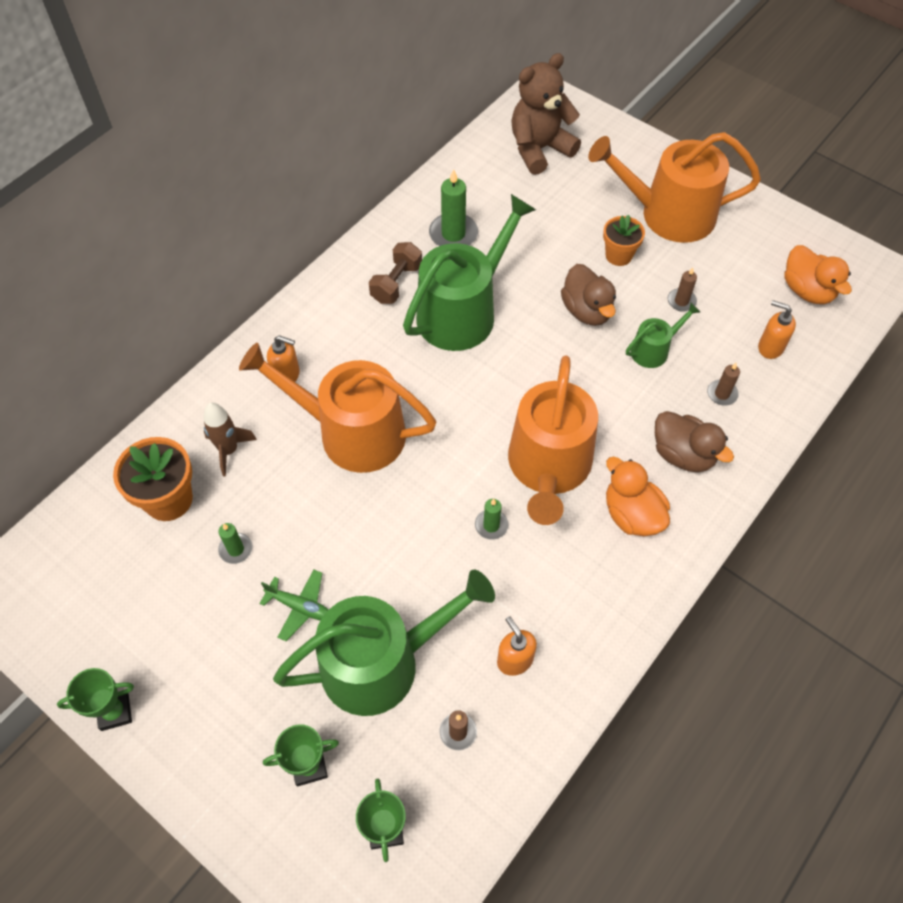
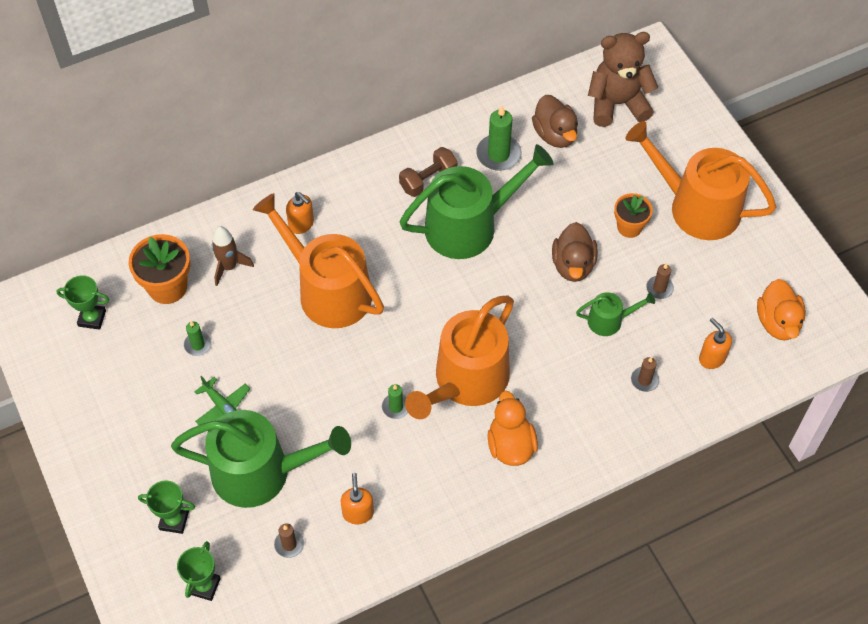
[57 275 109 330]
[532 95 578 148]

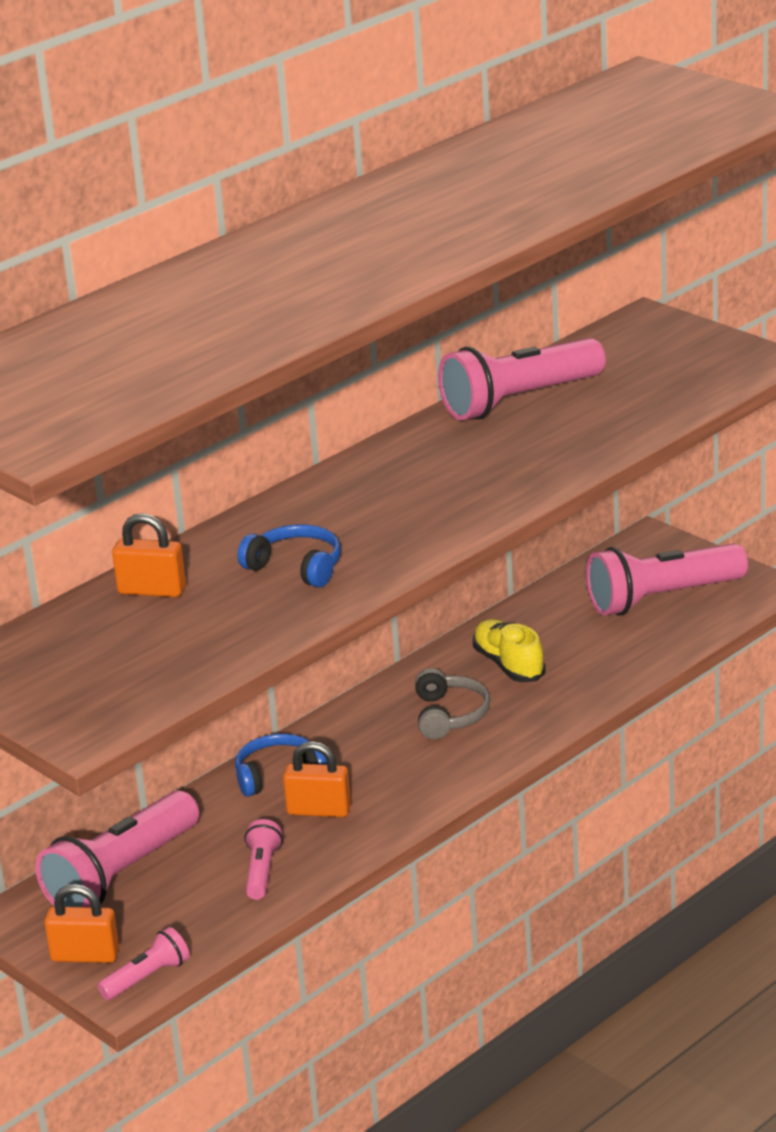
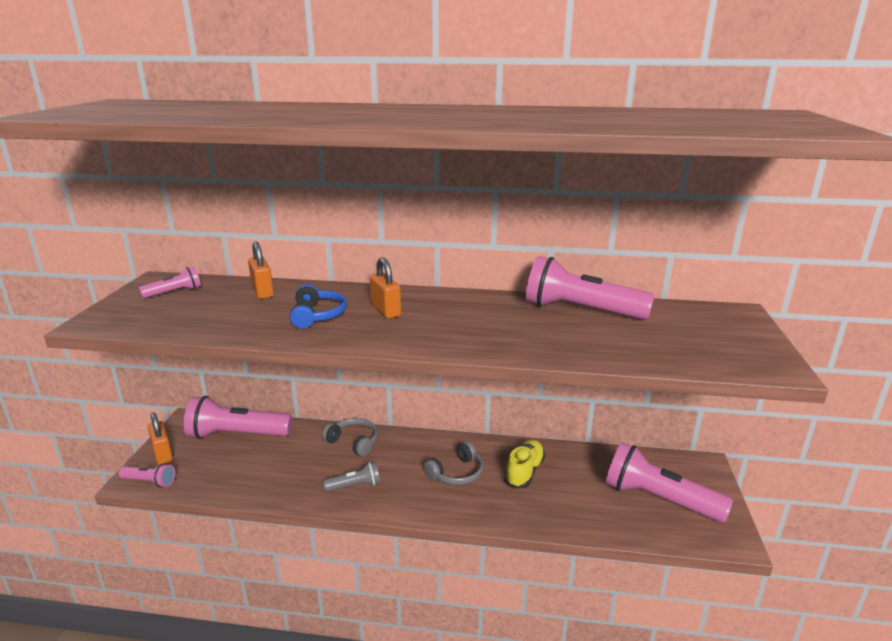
[322 418 378 457]
[139 266 201 299]
[370 257 401 319]
[323 462 380 492]

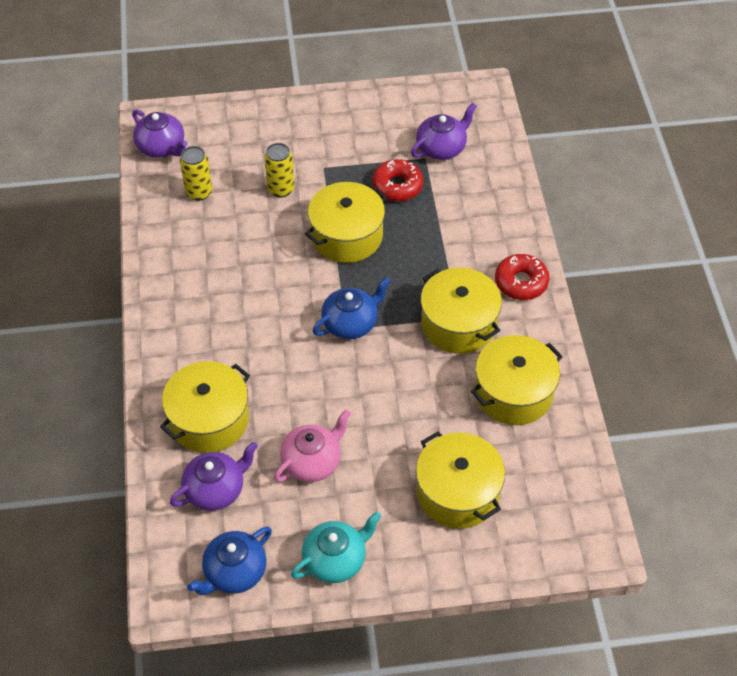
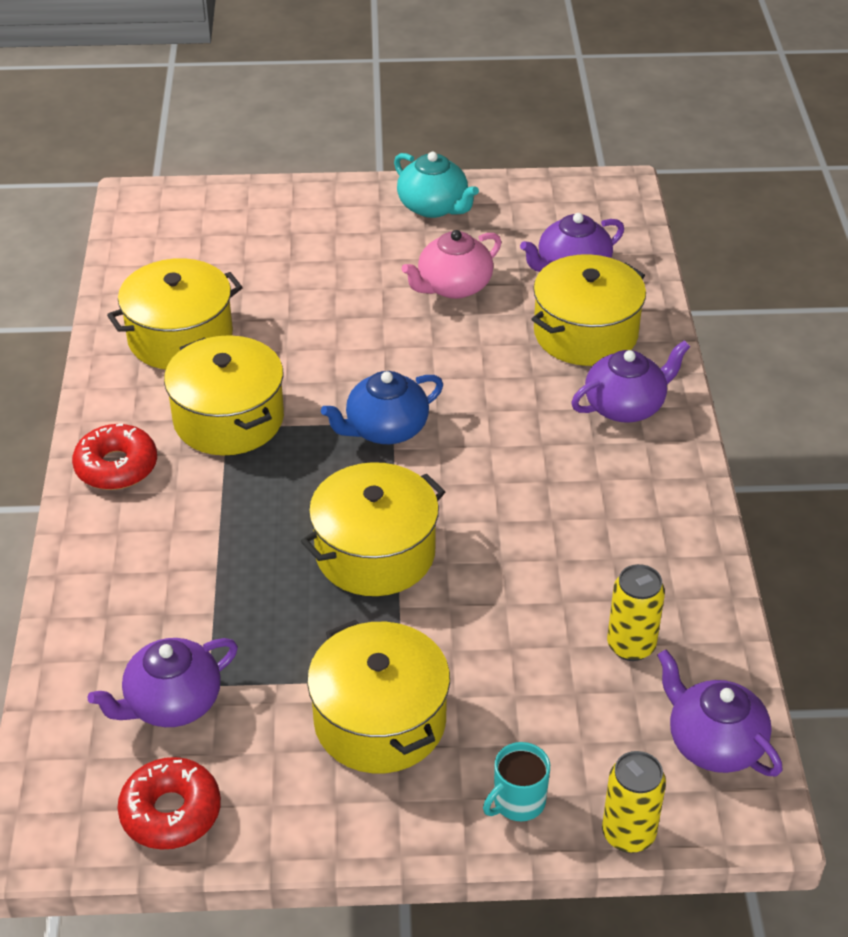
[187 527 272 595] (first image)
[602 751 666 853]
[394 152 479 218]
[117 757 221 850]
[307 620 450 773]
[483 742 550 821]
[571 340 690 423]

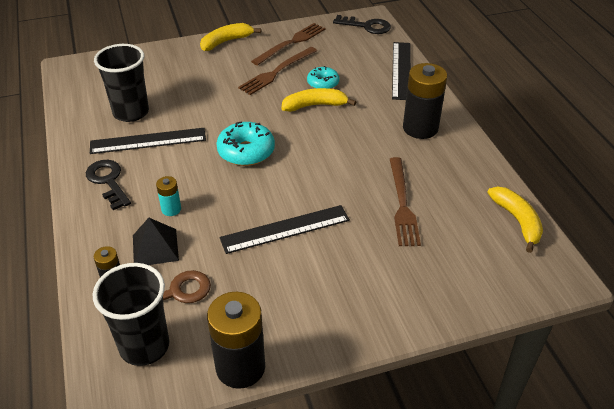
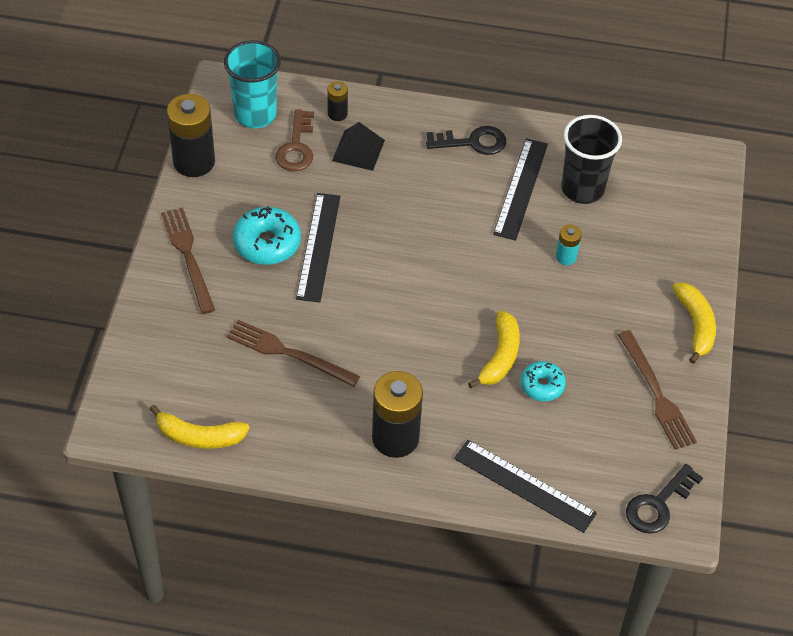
[224 40 281 128]
[556 225 582 265]
[233 206 301 265]
[161 207 215 314]

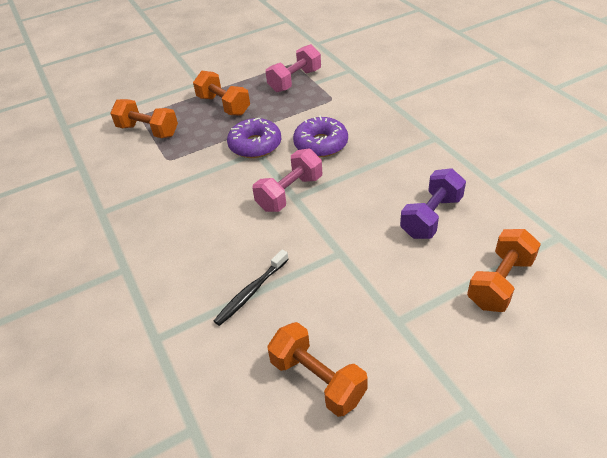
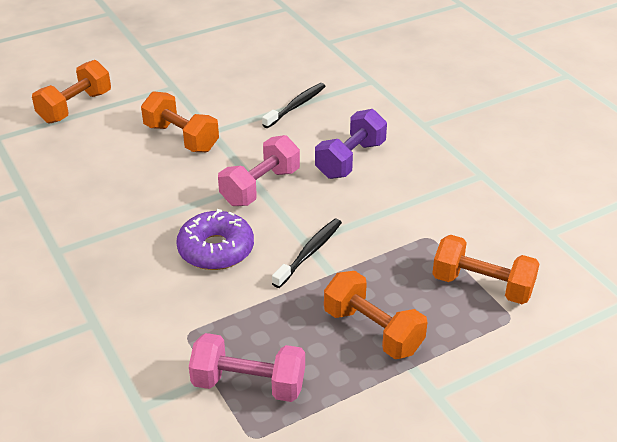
[272 219 342 288]
[189 333 305 402]
[141 91 219 152]
[315 109 387 179]

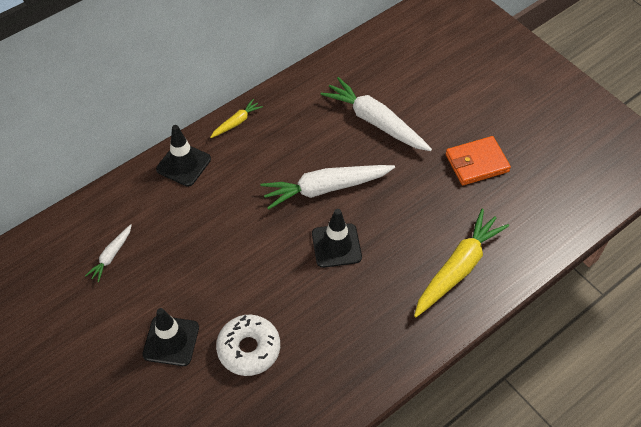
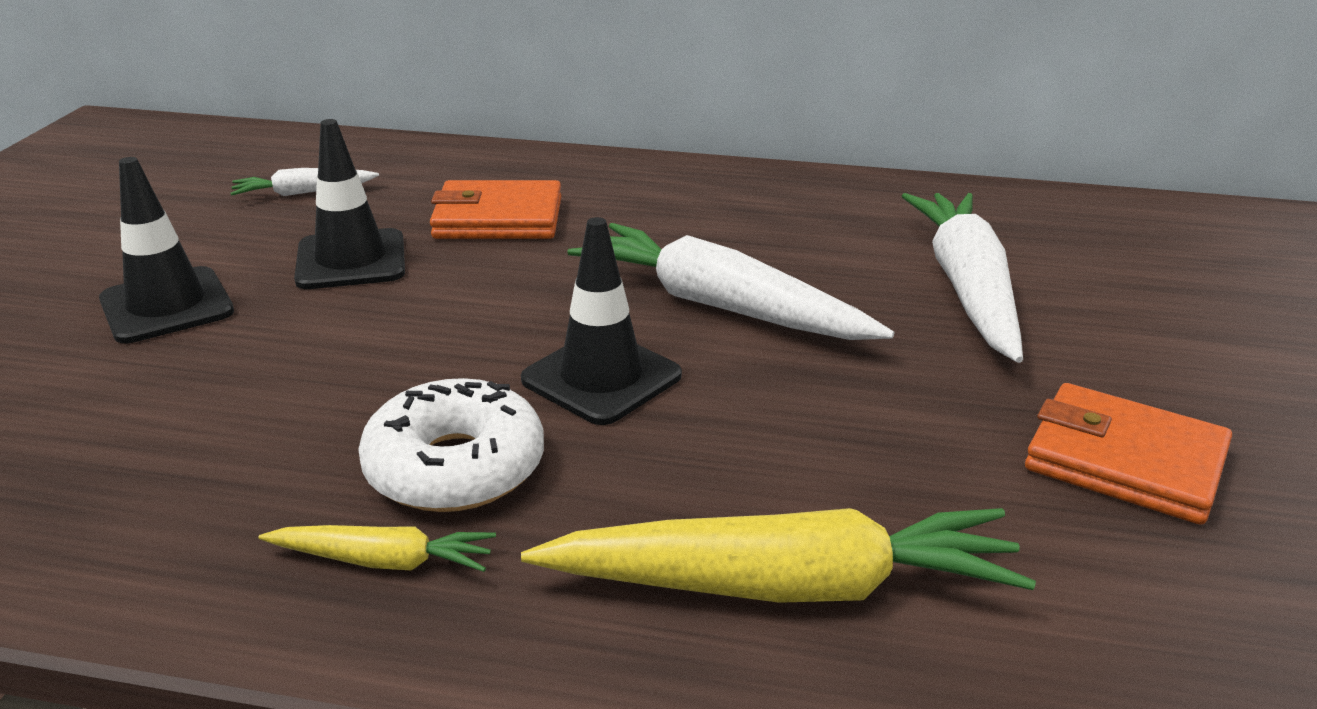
[294 119 405 289]
[259 525 496 572]
[358 378 544 512]
[430 180 562 239]

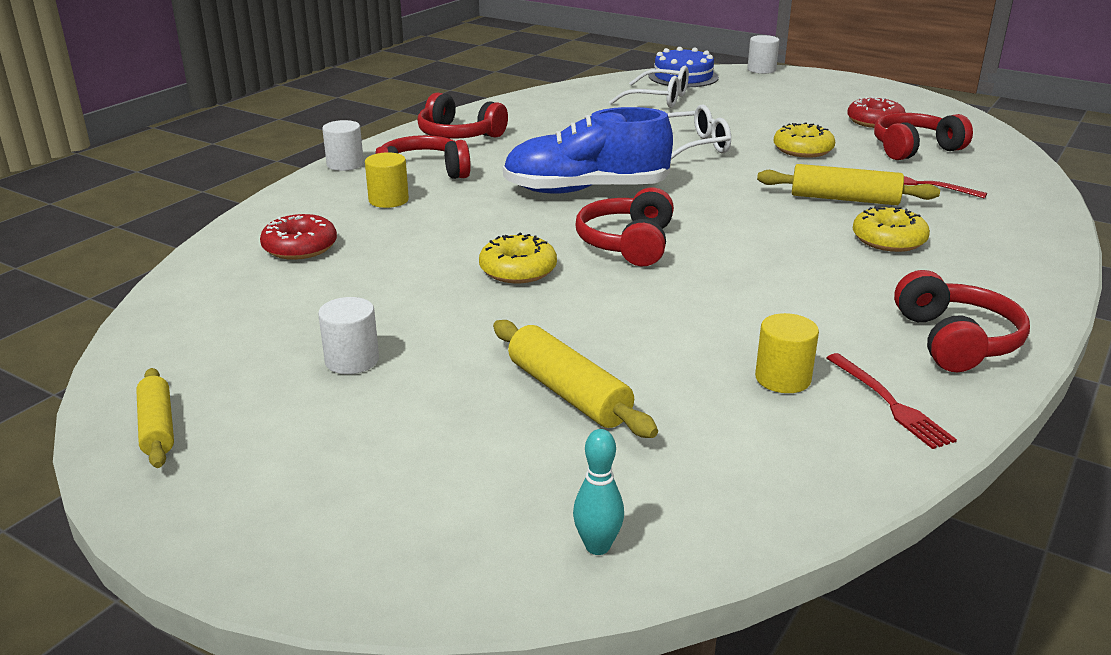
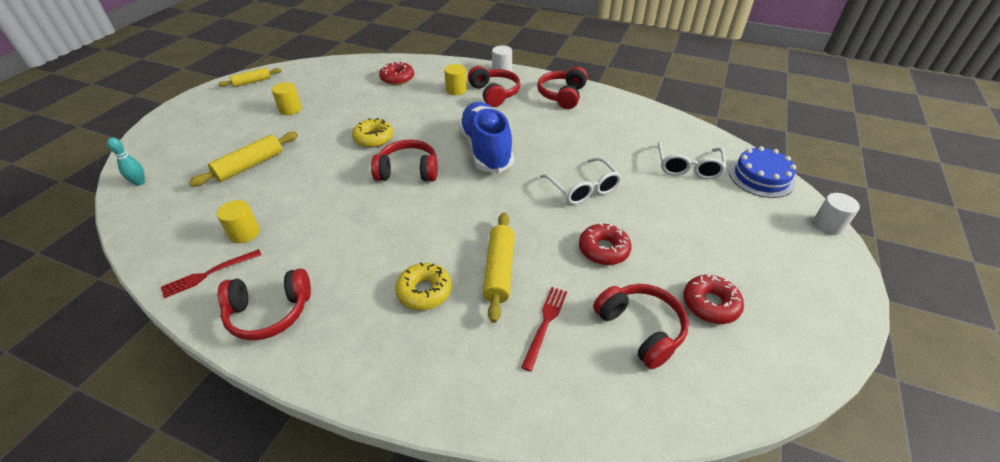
[272 82 302 115]
[579 223 631 265]

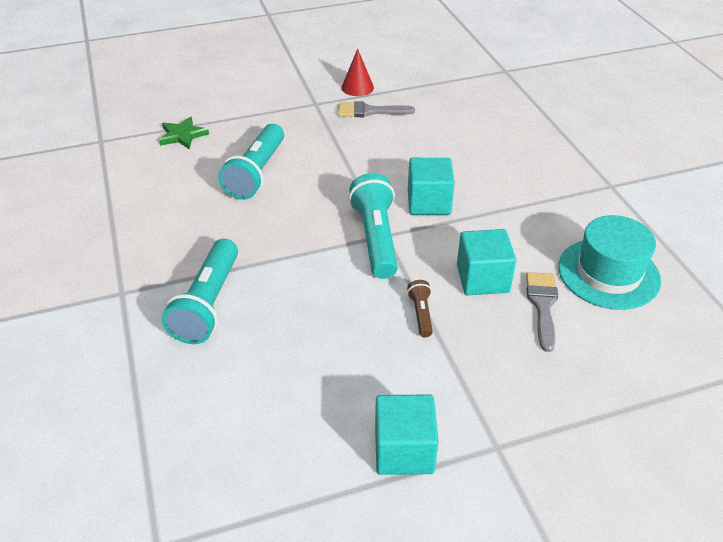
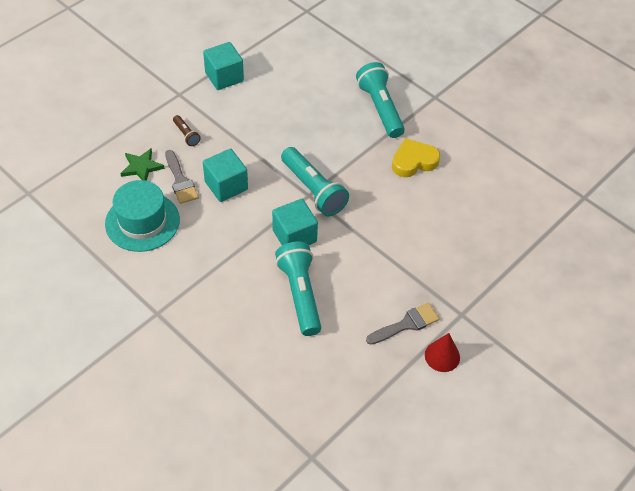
[120 148 164 181]
[275 242 321 336]
[173 115 201 146]
[392 138 440 177]

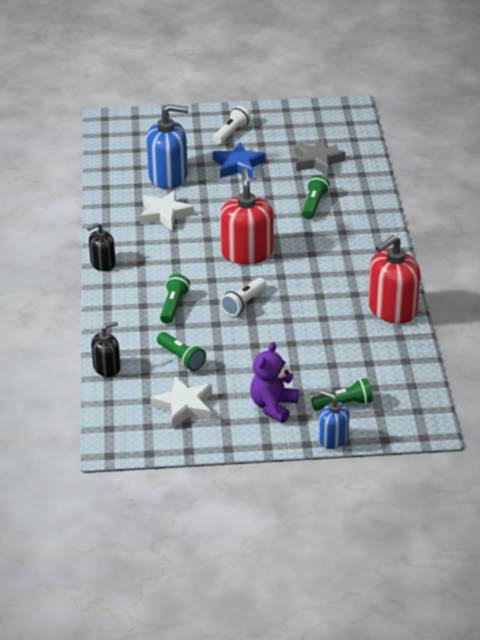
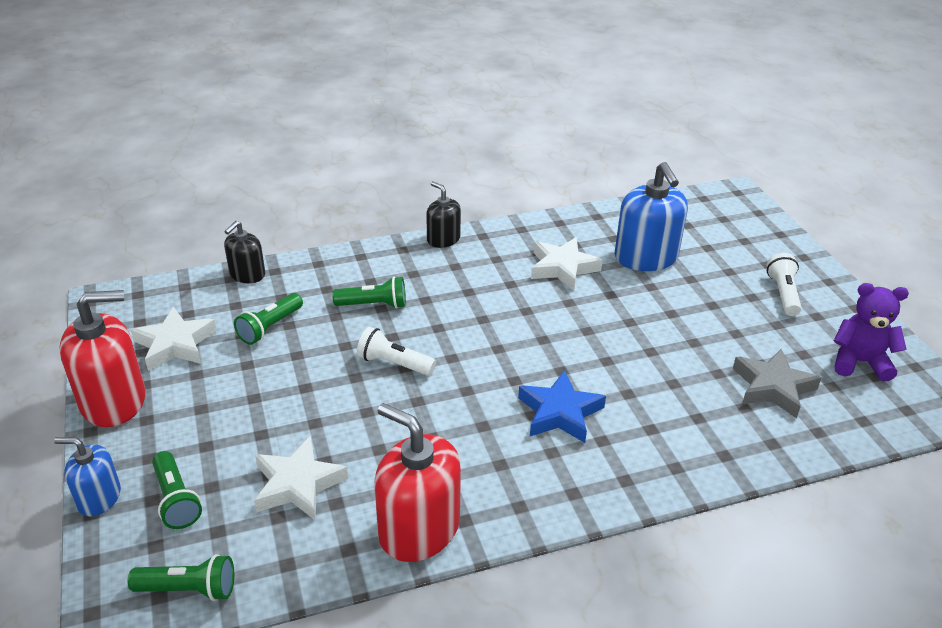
[224 221 265 283]
[767 253 802 316]
[518 370 606 443]
[60 290 145 427]
[834 283 909 381]
[128 554 234 601]
[54 437 121 516]
[254 436 348 520]

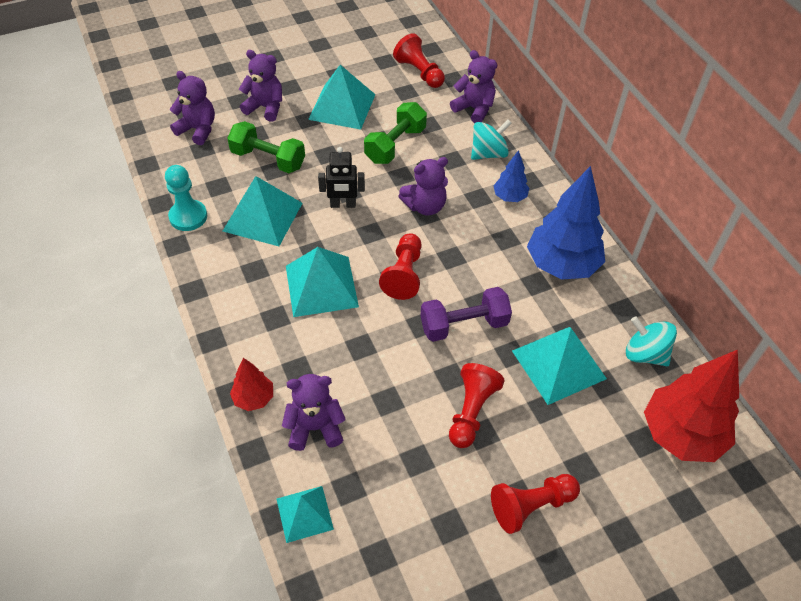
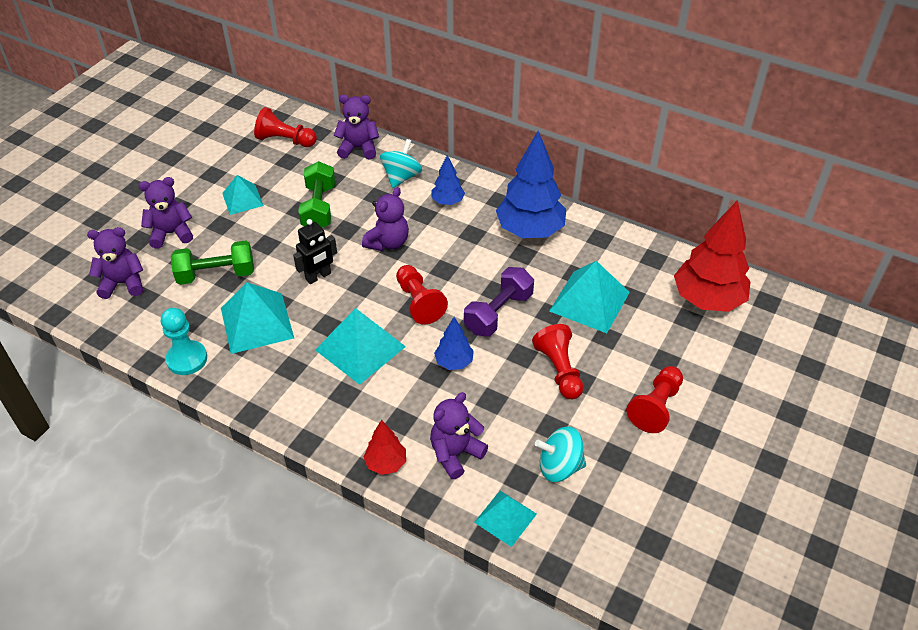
[222 175 264 215]
[535 426 586 482]
[434 317 474 370]

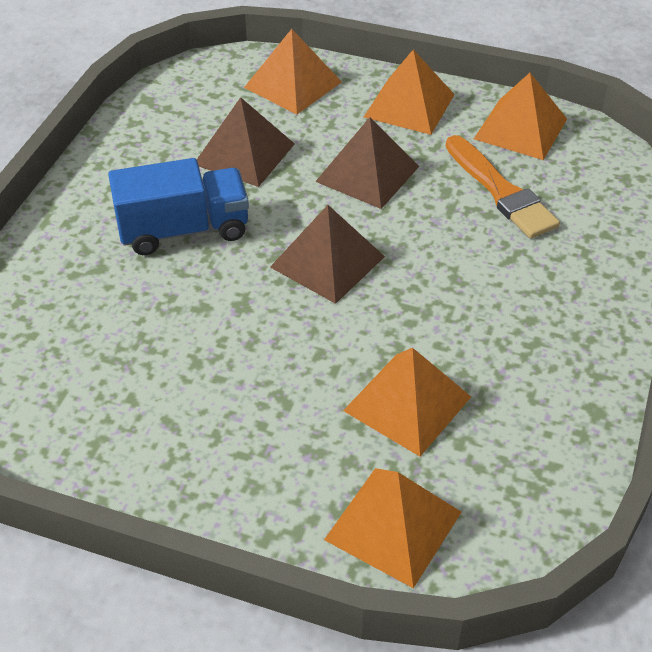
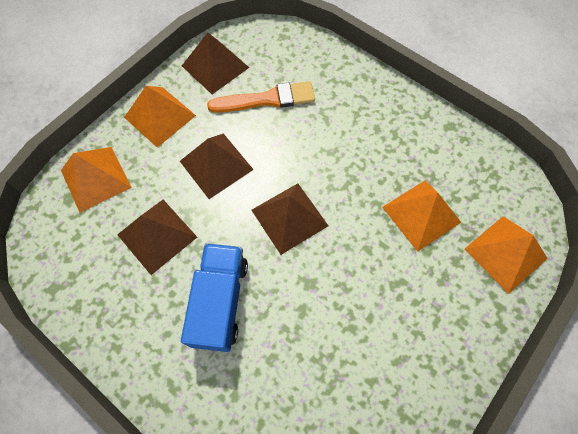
[182 33 249 94]

